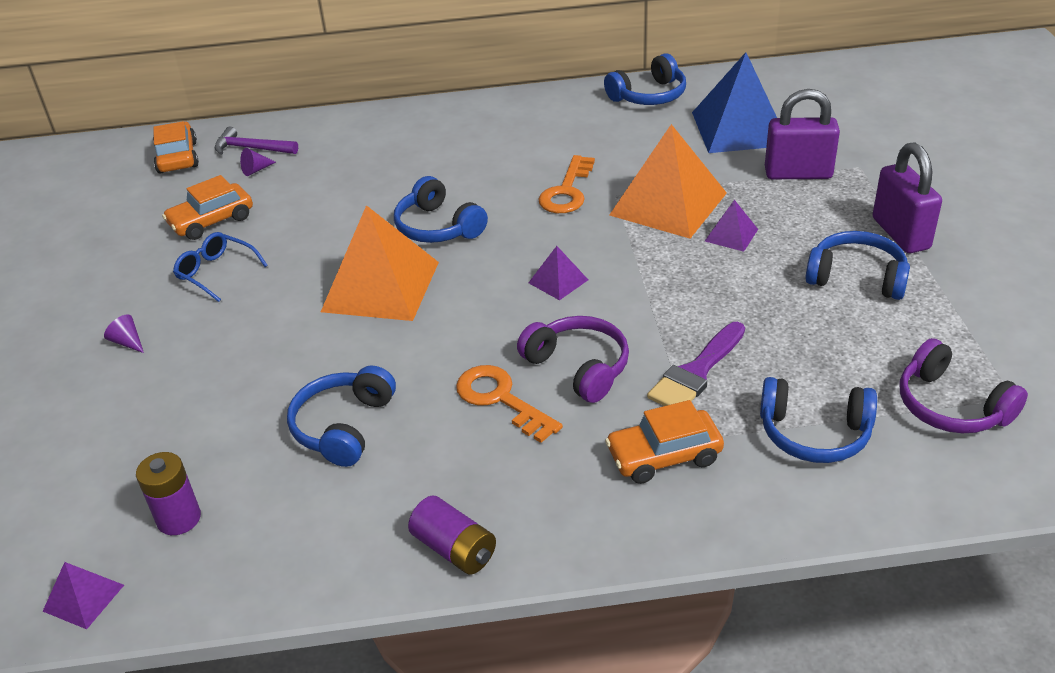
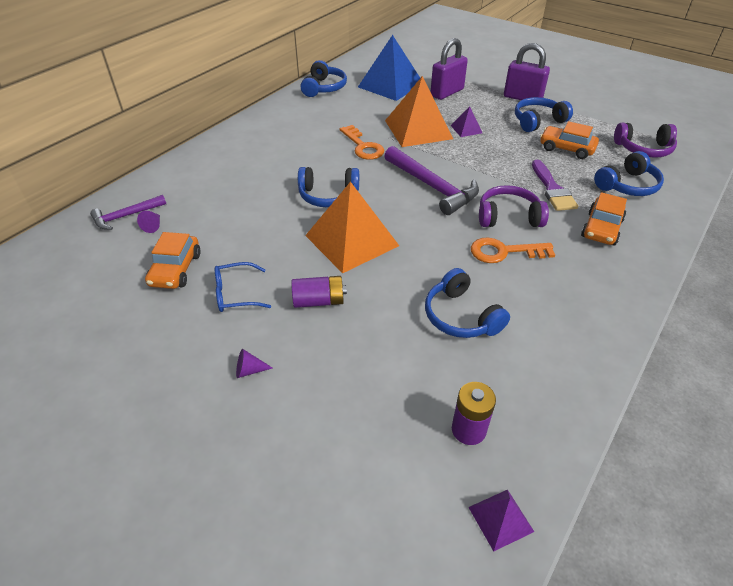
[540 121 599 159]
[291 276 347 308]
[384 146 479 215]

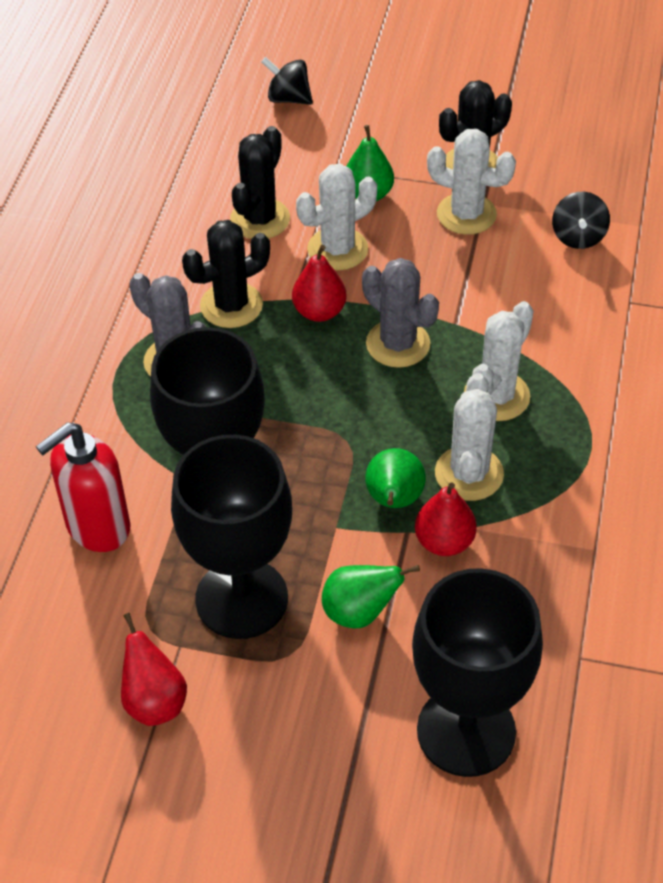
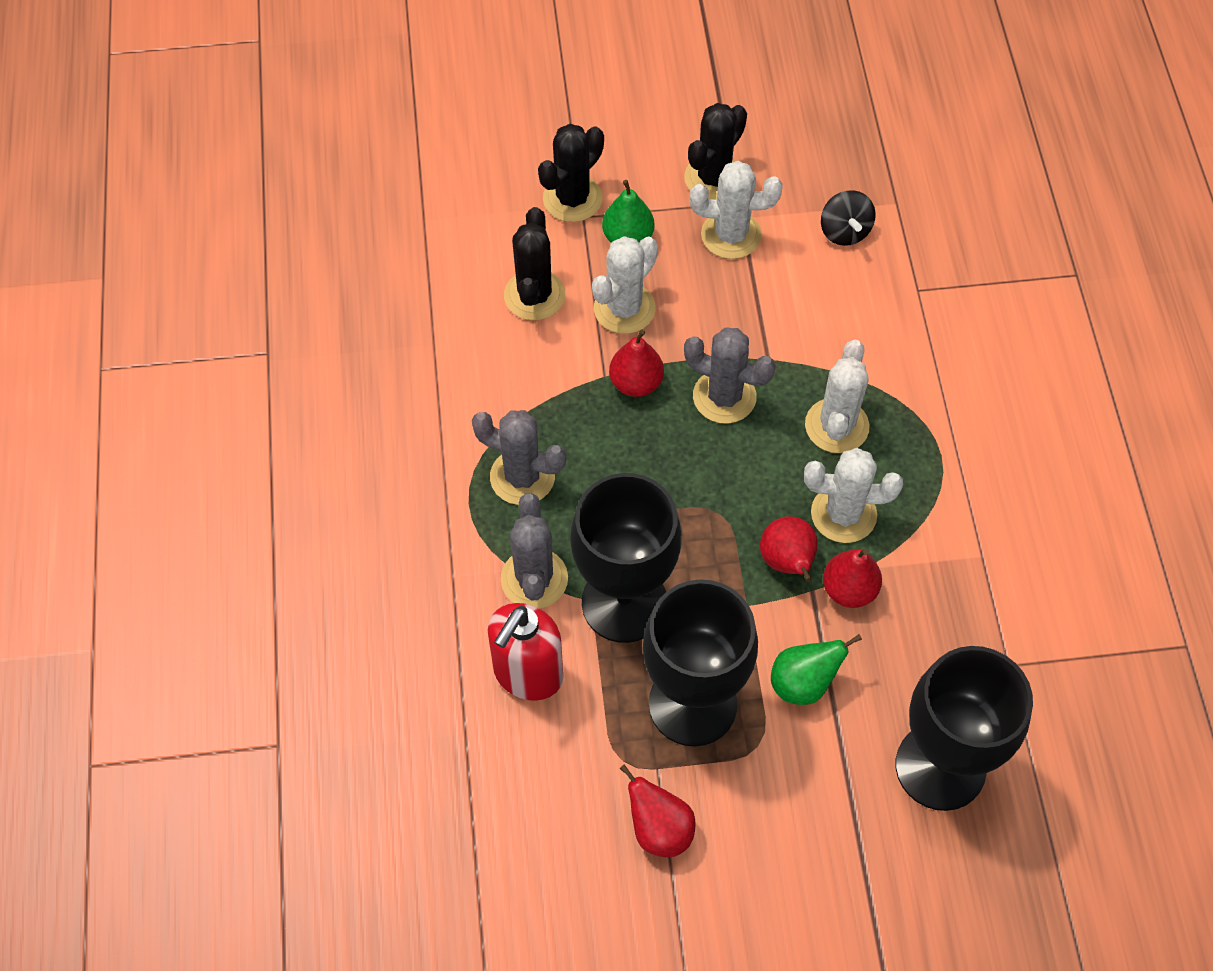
[538 124 604 222]
[261 57 313 105] (first image)
[760 516 818 582]
[804 448 903 543]
[501 493 568 608]

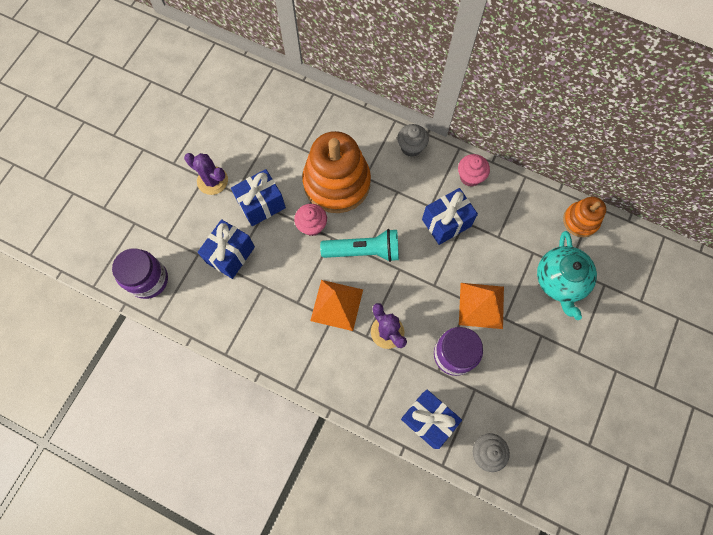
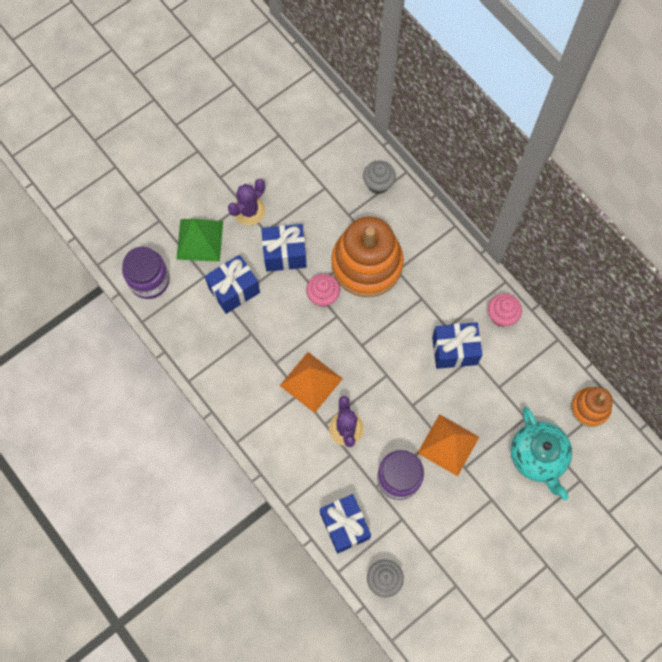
[228 179 266 225]
[320 229 399 262] (first image)
[363 160 396 194]
[511 407 572 500]
[176 219 223 262]

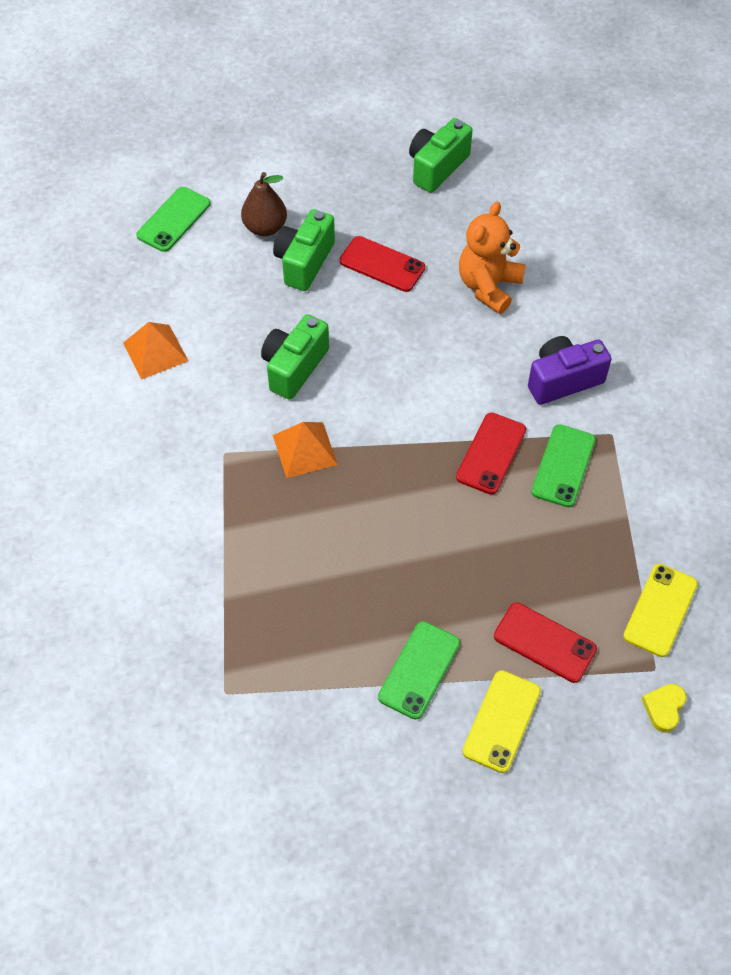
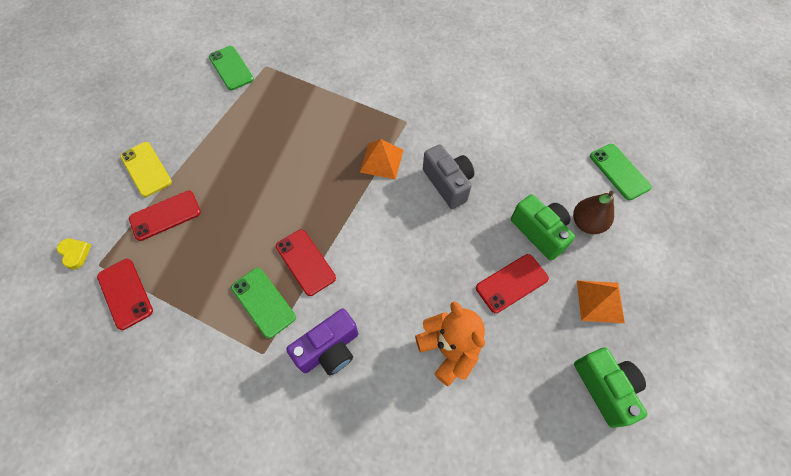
[577 280 625 323]
[423 144 474 209]
[209 46 254 90]
[286 309 359 375]
[97 259 153 330]

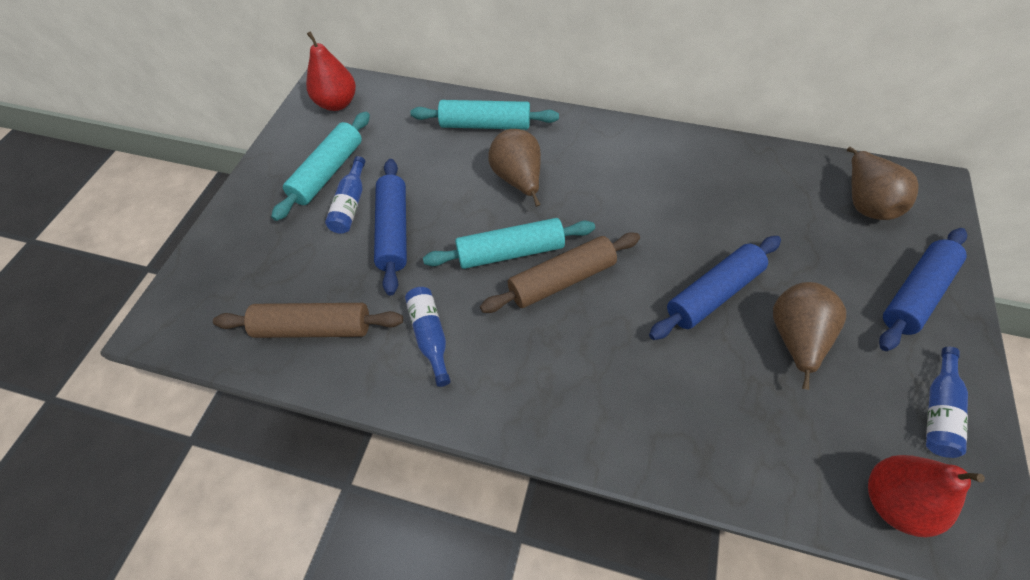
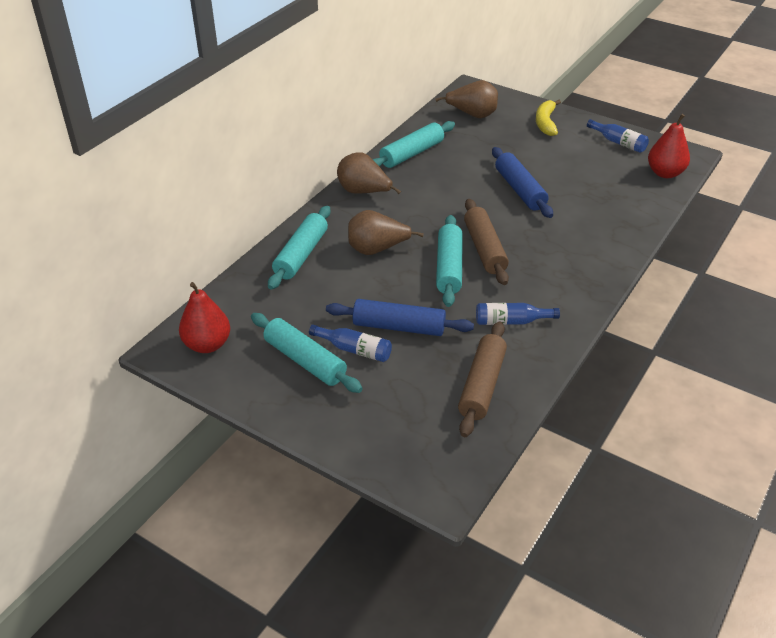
[337 152 401 194]
[536 100 561 136]
[373 121 455 168]

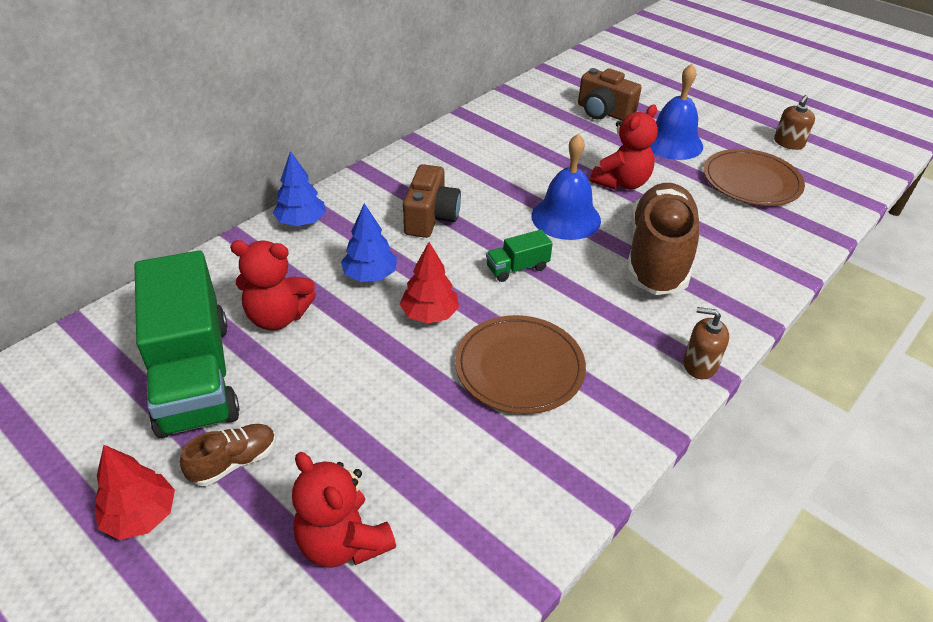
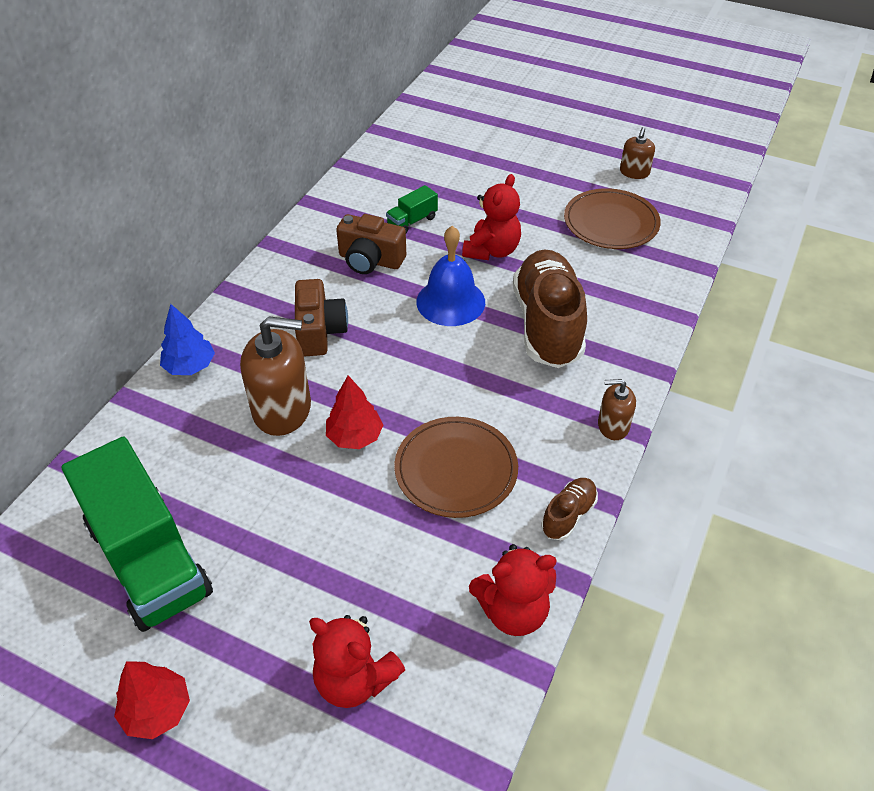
[541 478 598 540]
[469 544 557 636]
[240 316 311 436]
[386 185 438 233]
[336 214 406 274]
[650 64 703 160] (first image)

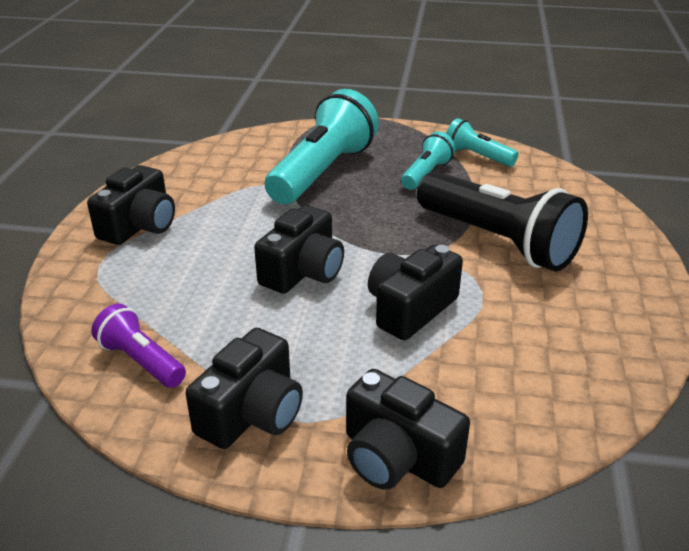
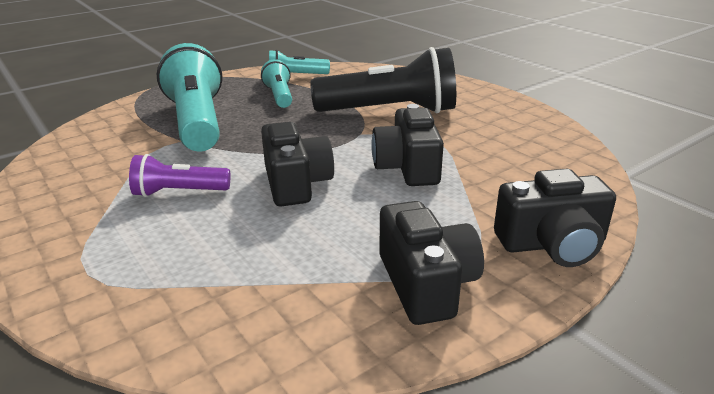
[87 165 175 245] (first image)
[129 154 230 197]

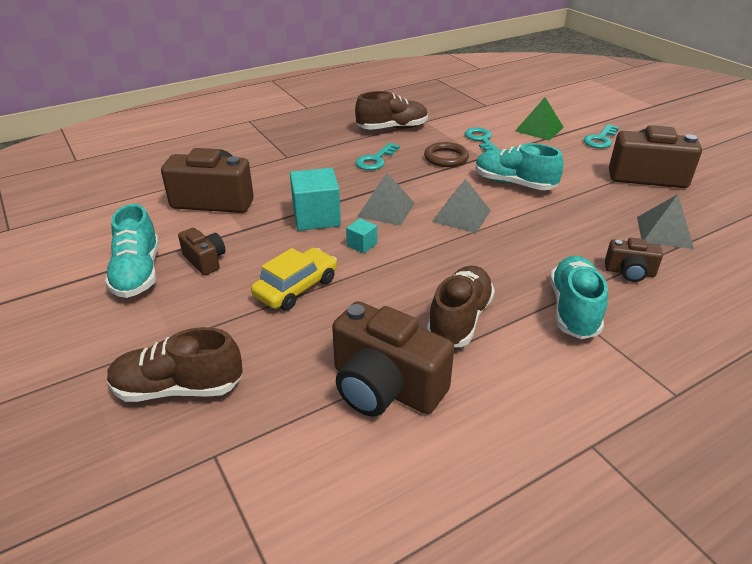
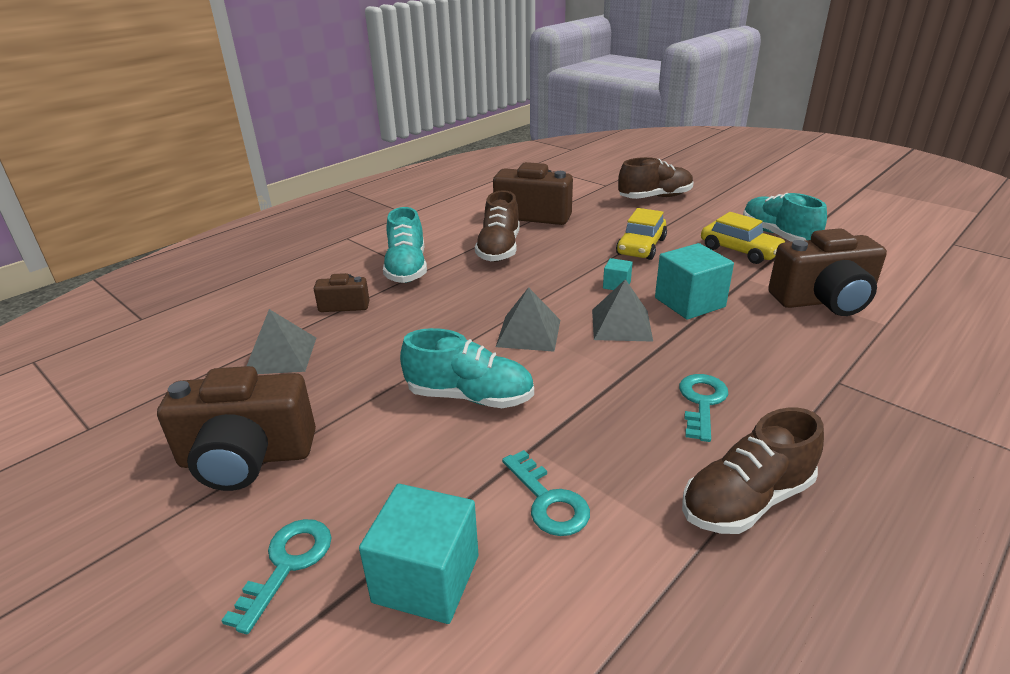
[701 212 785 264]
[424 142 469 167] (first image)
[359 484 479 624]

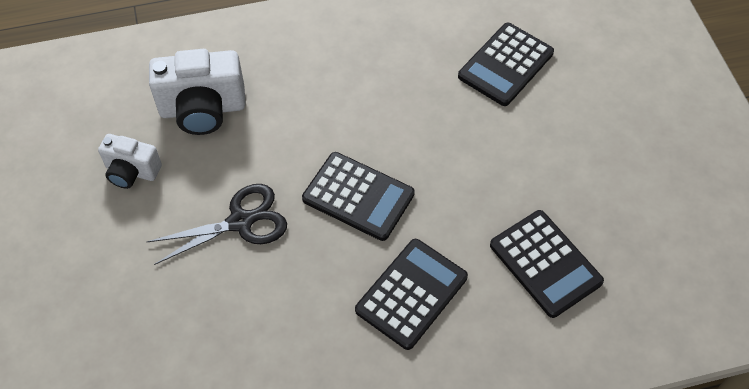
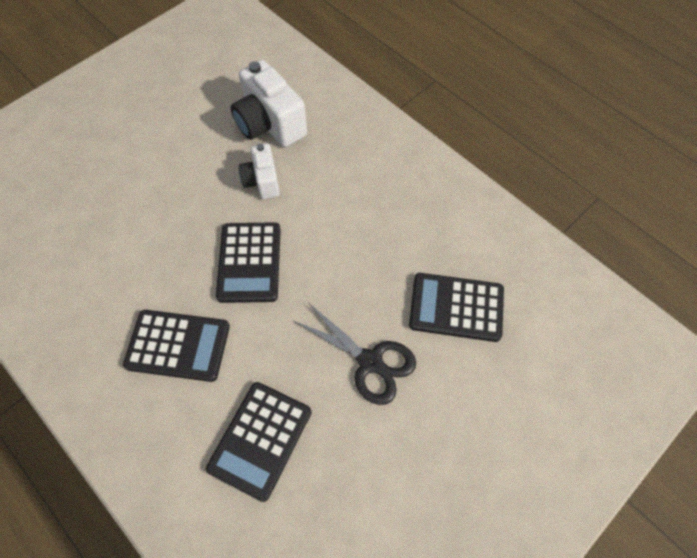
[239 143 280 199]
[294 303 416 405]

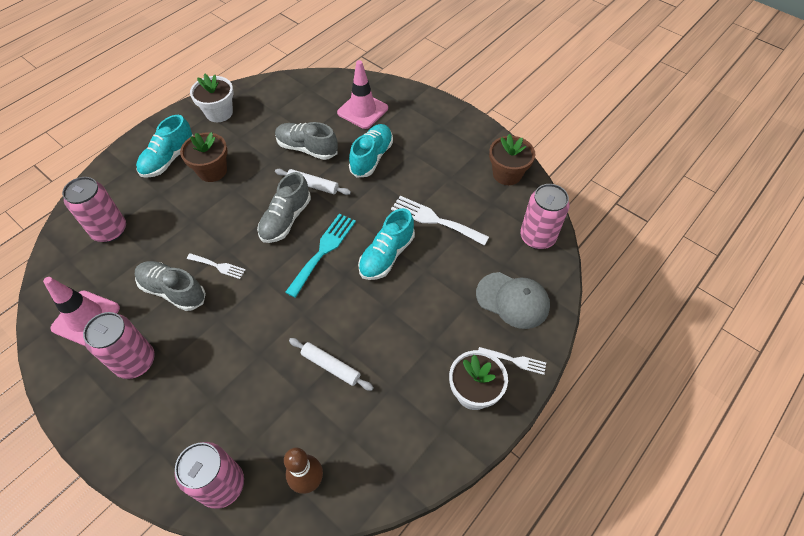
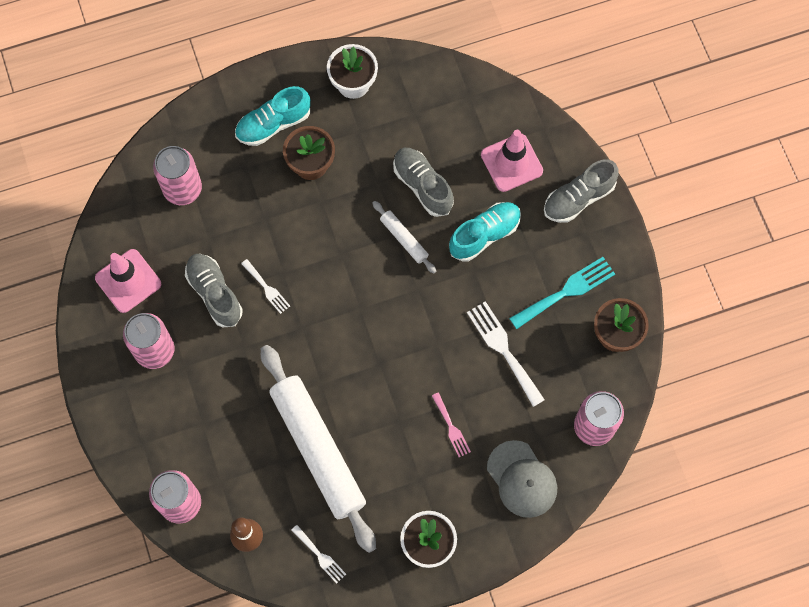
[544 160 619 223]
[509 257 615 329]
[261 345 376 553]
[358 208 415 280] (first image)
[291 525 346 584]
[432 392 471 457]

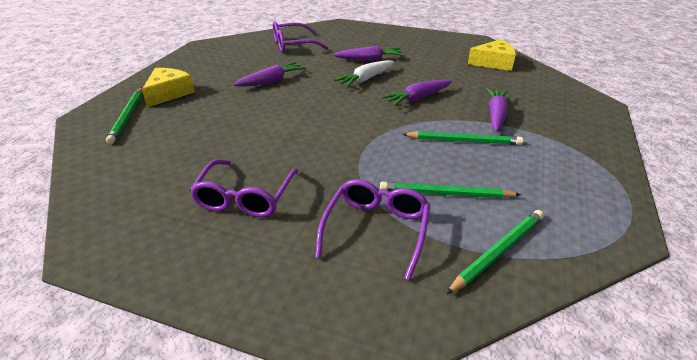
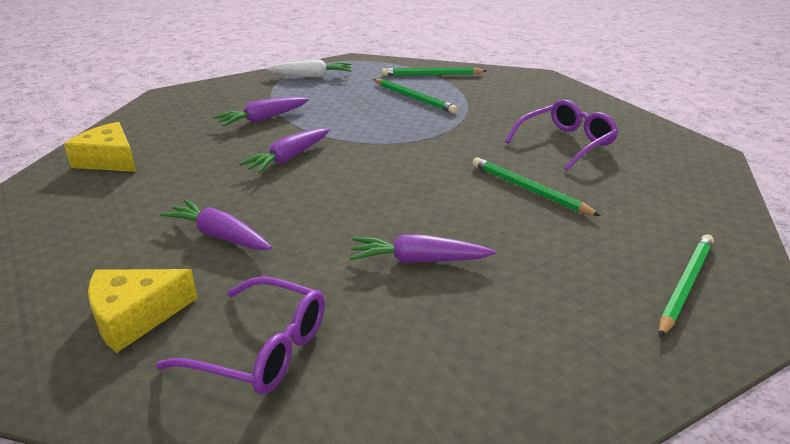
[88 269 198 353]
[315 179 430 280] (first image)
[266 59 352 77]
[239 128 329 174]
[472 157 601 216]

